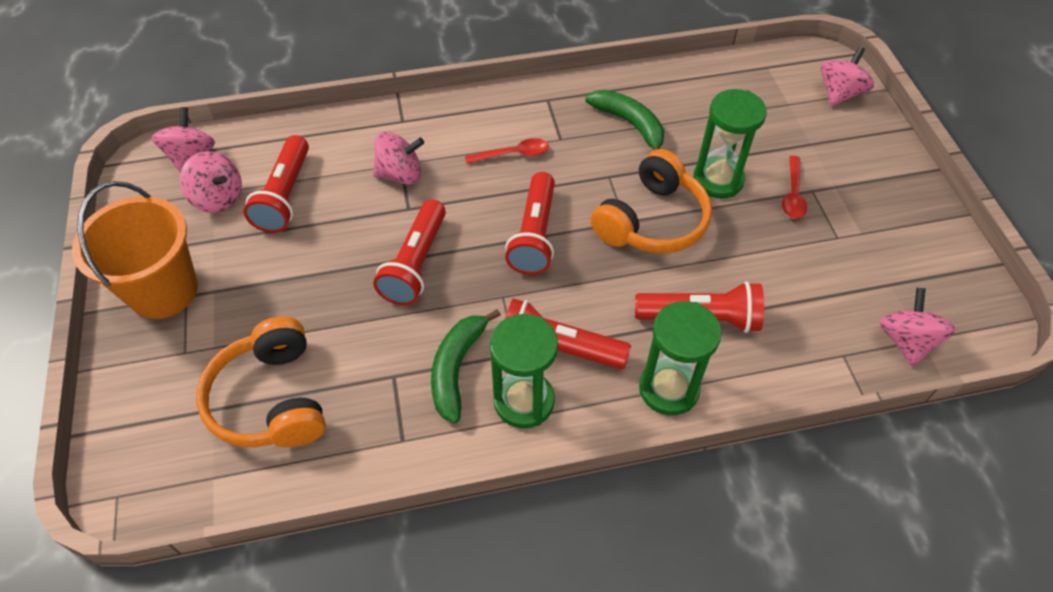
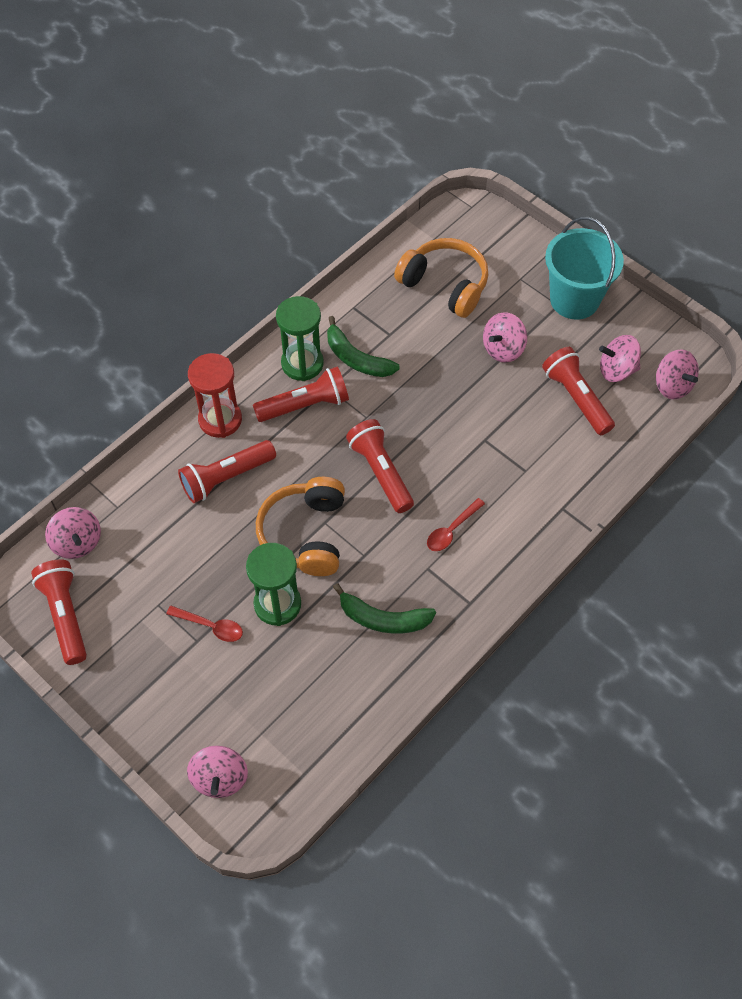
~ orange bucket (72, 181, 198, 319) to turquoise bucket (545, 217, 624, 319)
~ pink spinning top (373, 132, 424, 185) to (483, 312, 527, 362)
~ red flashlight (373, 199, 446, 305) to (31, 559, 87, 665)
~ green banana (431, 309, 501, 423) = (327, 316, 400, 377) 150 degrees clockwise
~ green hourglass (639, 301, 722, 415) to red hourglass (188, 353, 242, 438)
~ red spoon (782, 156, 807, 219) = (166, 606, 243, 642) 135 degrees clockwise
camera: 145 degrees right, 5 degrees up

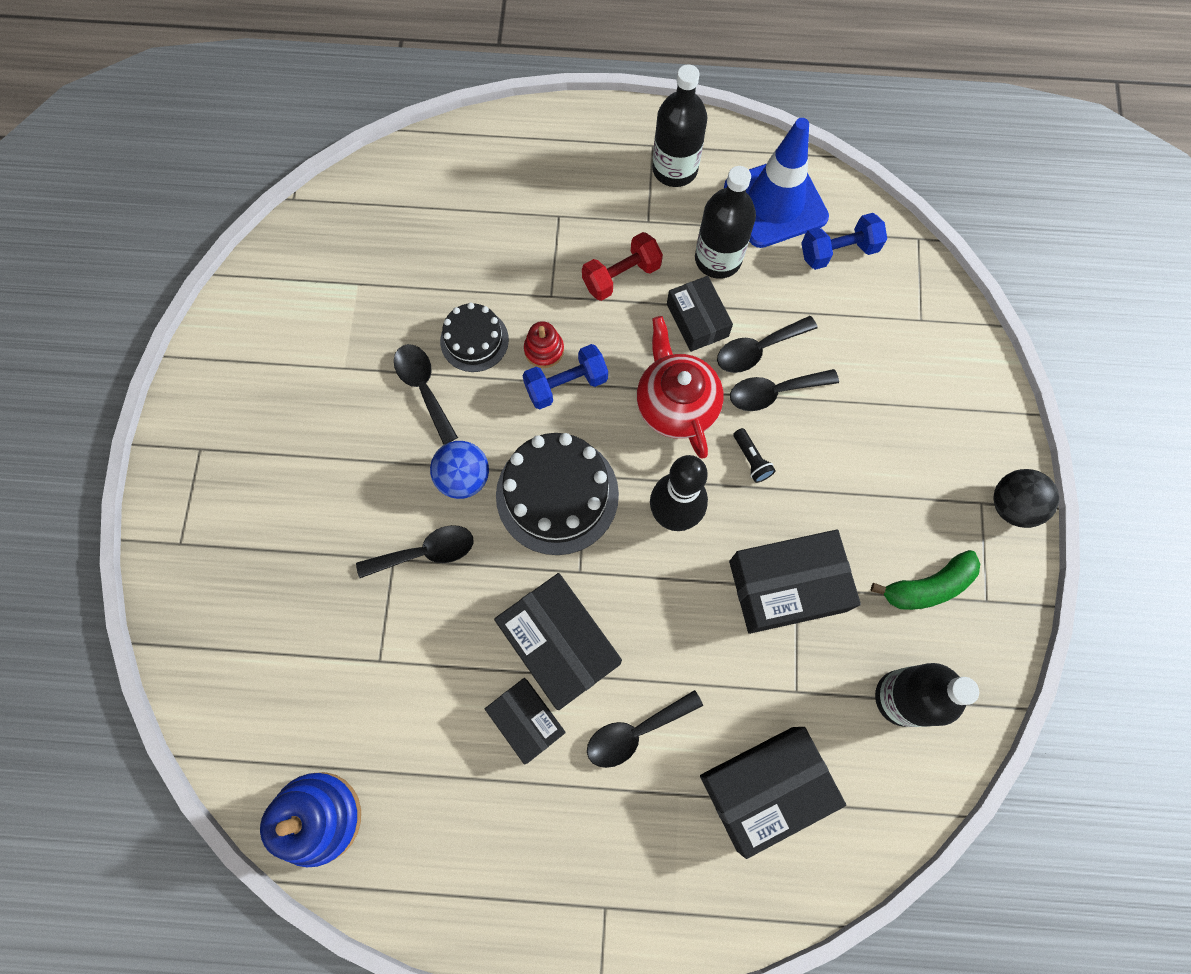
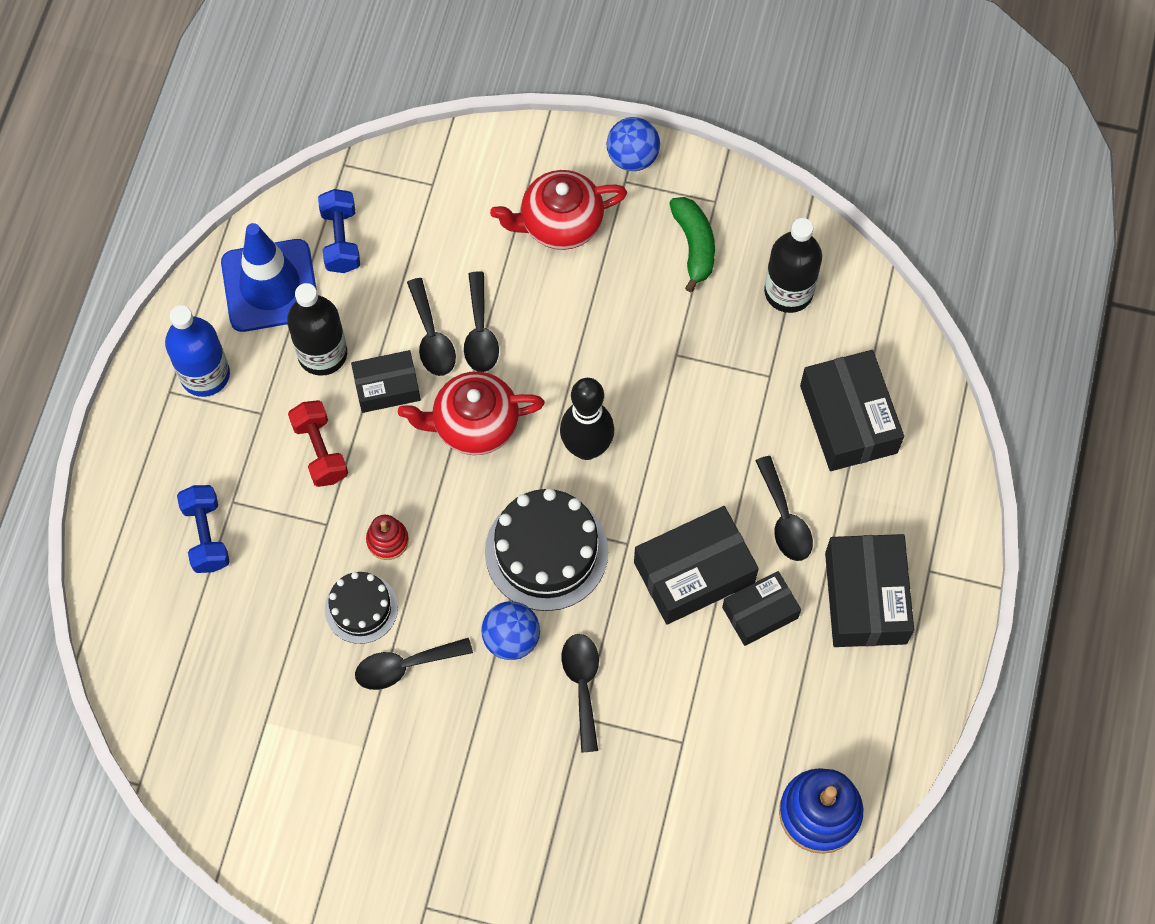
~ blue dumbbell (522, 344, 608, 409) to (177, 485, 230, 573)
~ black bottle (652, 64, 707, 187) to blue bottle (165, 305, 230, 397)
~ black box (729, 530, 861, 634) to (825, 534, 914, 647)
- black flashlight (733, 428, 776, 483)
~ black ball (993, 469, 1059, 528) to blue ball (607, 117, 660, 171)
+ red teapot (490, 170, 627, 250)
camera: 80 degrees left, 5 degrees down

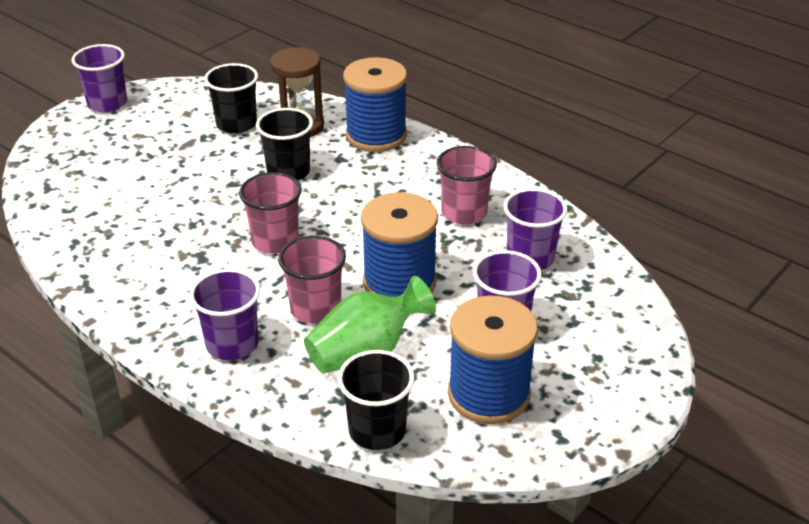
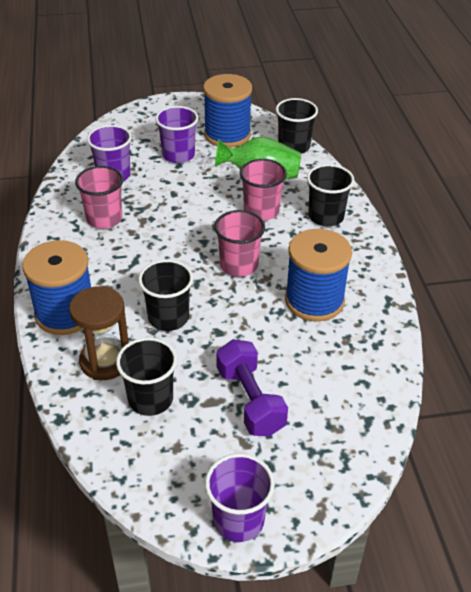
~ purple cup (189, 269, 260, 360) to black cup (307, 164, 354, 226)
~ blue spool (361, 192, 438, 297) to (285, 229, 352, 321)
+ purple dumbbell (216, 339, 288, 436)
camera: 140 degrees left, 5 degrees up

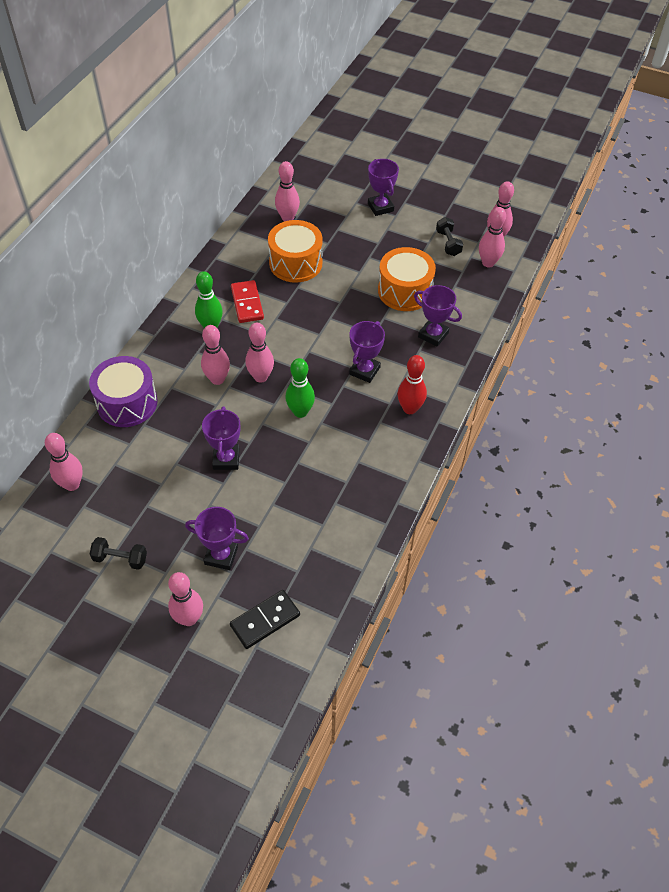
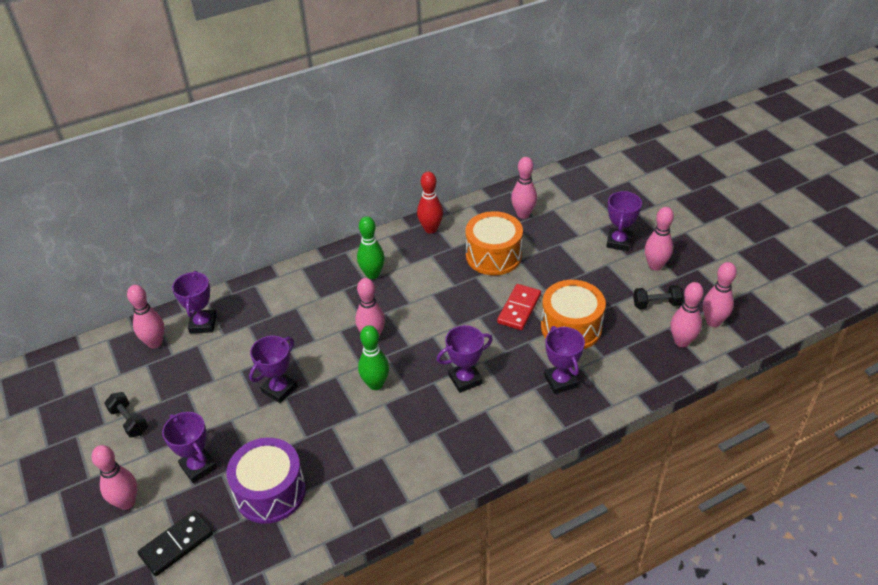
~ purple drum (89, 356, 158, 427) to (226, 438, 306, 524)
~ pink bowling pin (201, 325, 230, 385) to (645, 207, 674, 271)
~ black domino (230, 590, 300, 649) = (137, 510, 213, 576) 45 degrees counterclockwise
~ red domino (231, 280, 264, 323) to (497, 284, 541, 330)
~ red bowling pin (397, 355, 427, 414) to (417, 172, 443, 234)
~ black dumbbell (436, 217, 463, 256) = (633, 285, 684, 309) 60 degrees clockwise
+ purple trophy (172, 271, 217, 333)
camera: 40 degrees right, 10 degrees down

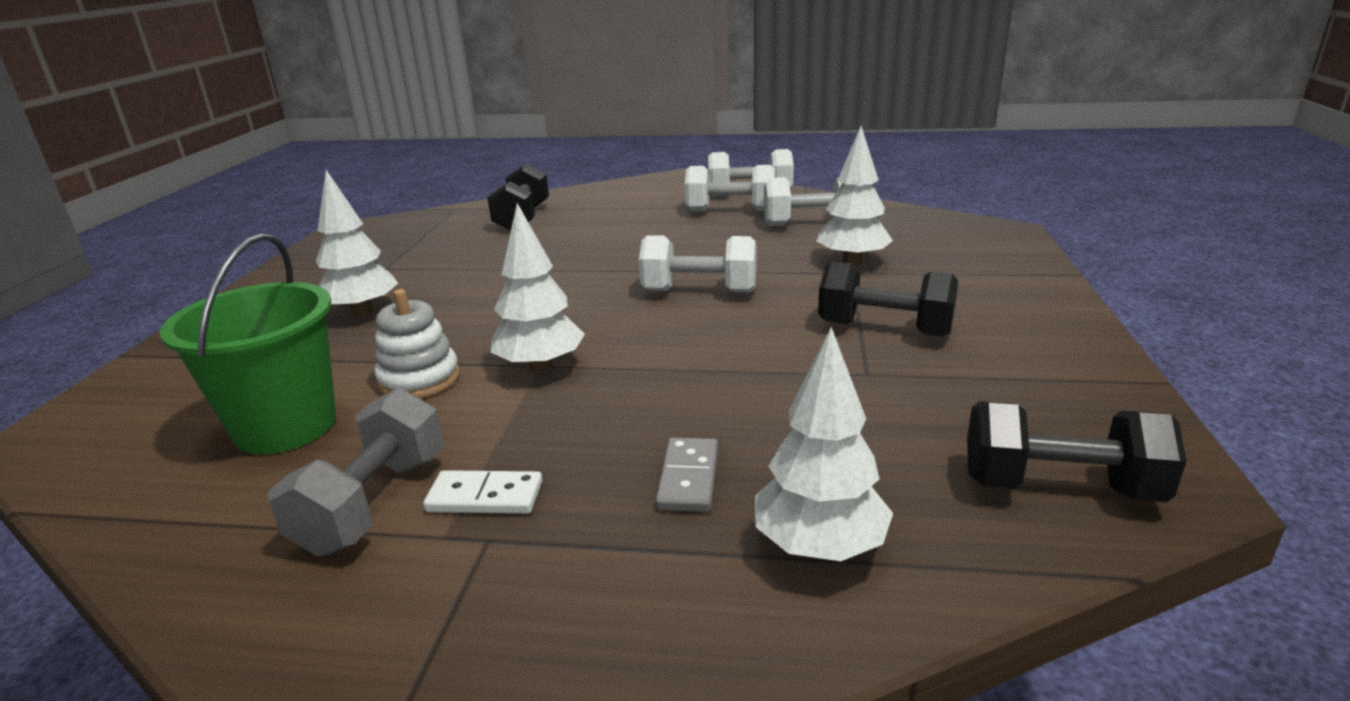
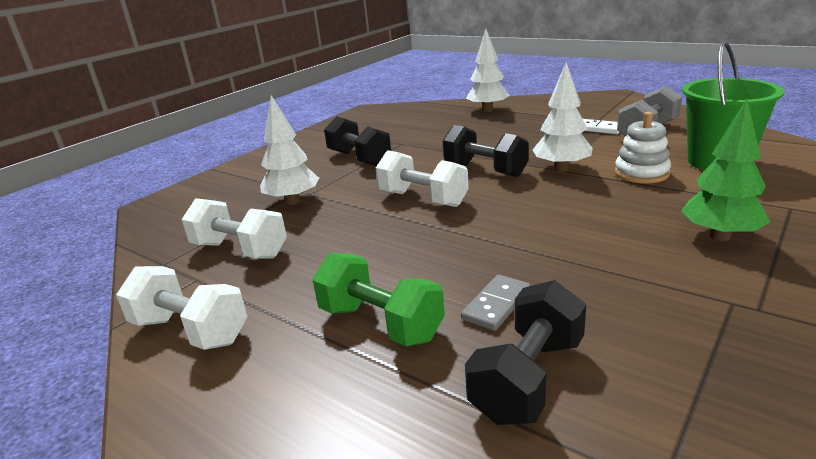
~ white tree (316, 170, 398, 316) to green tree (681, 99, 770, 241)
~ grey domino (655, 438, 718, 512) to (461, 275, 530, 331)
- white dumbbell (685, 165, 775, 211)
~ black dumbbell (967, 401, 1187, 502) to (443, 125, 529, 177)
+ green dumbbell (312, 253, 445, 346)
camera: 150 degrees left, 0 degrees up

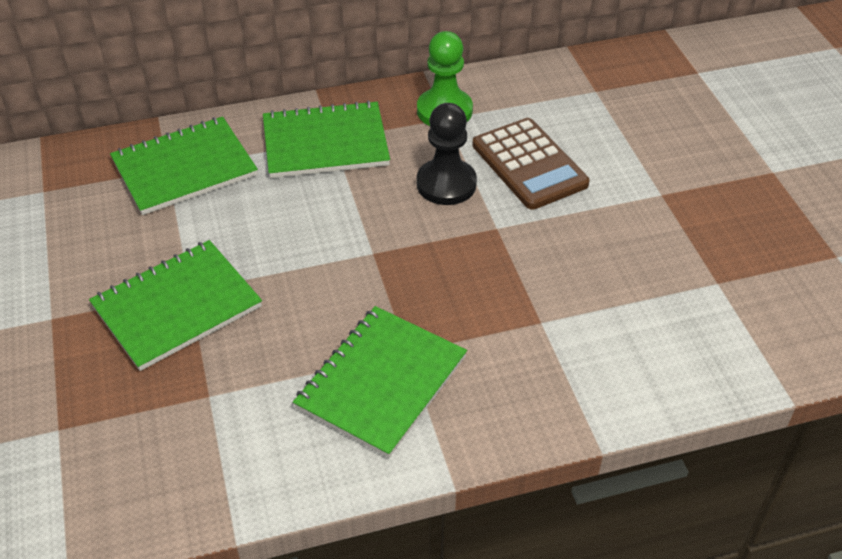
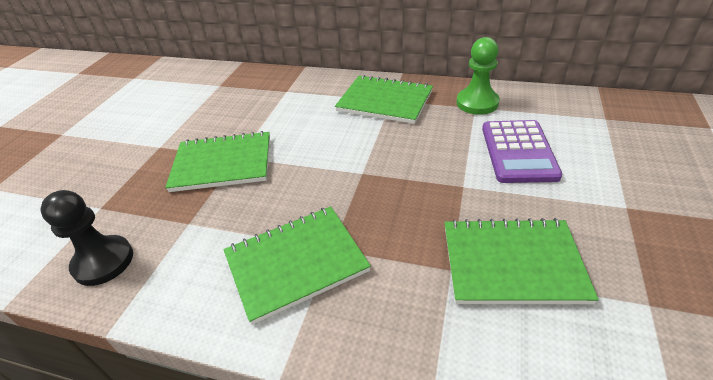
~ green notebook (110, 116, 258, 215) to (444, 218, 599, 304)
~ black pawn (417, 103, 477, 205) to (40, 190, 133, 286)
~ brown calculator (472, 118, 590, 210) to purple calculator (482, 120, 562, 183)
camera: 35 degrees right, 5 degrees down

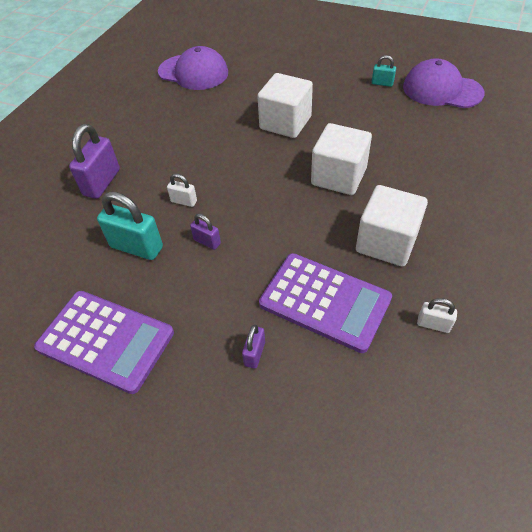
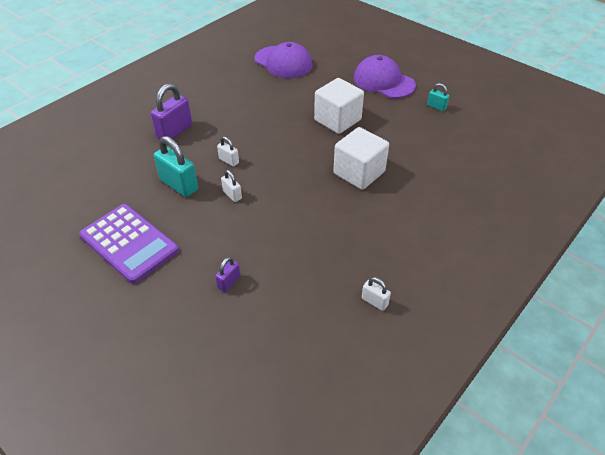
~ purple padlock (190, 214, 221, 250) to white padlock (221, 170, 242, 202)
- purple calculator (259, 253, 392, 353)
- white cube (356, 185, 428, 266)
~ purple cap (403, 58, 484, 108) to (354, 55, 416, 98)
camera: 15 degrees right, 5 degrees down

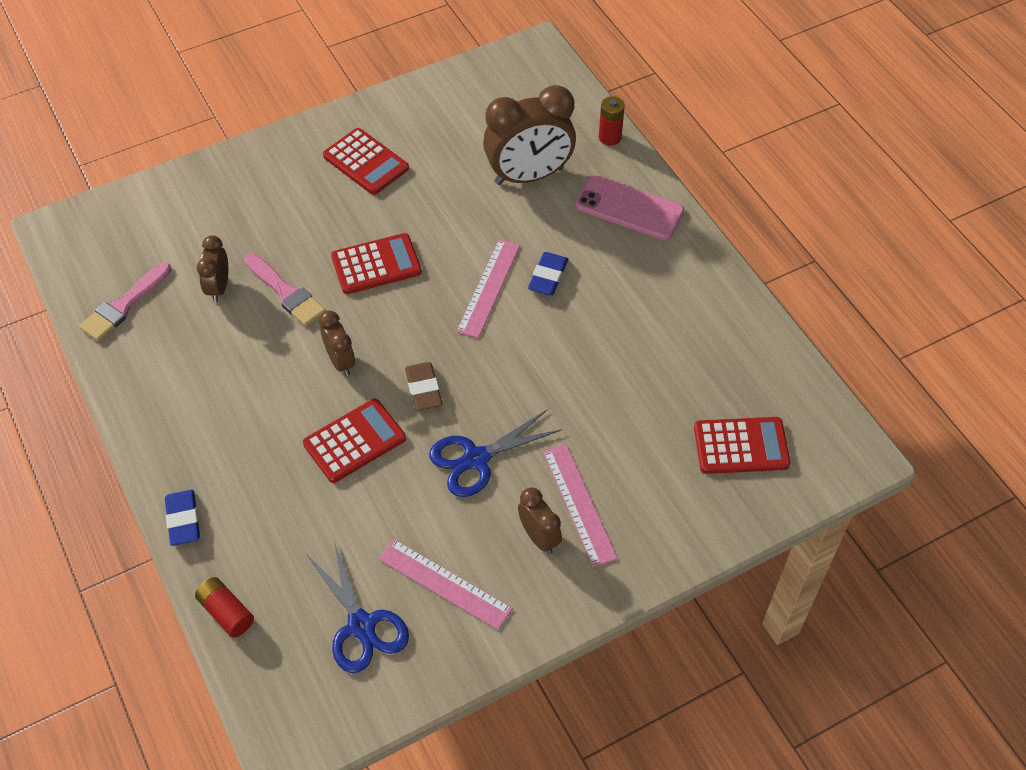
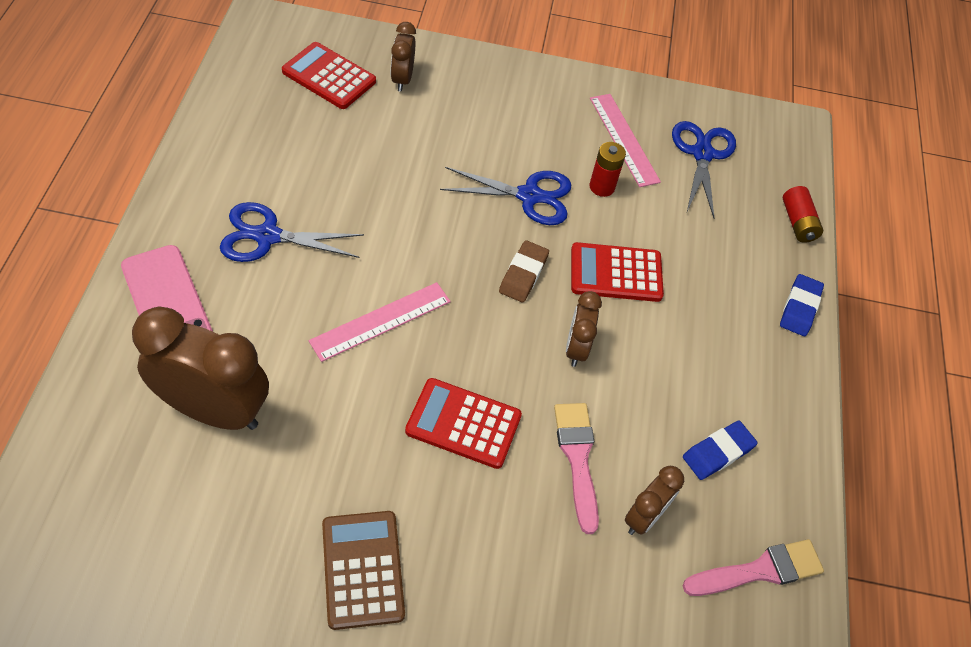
~ red calculator (323, 128, 409, 195) to brown calculator (322, 511, 405, 630)
~ brown clock (518, 487, 562, 554) to (391, 22, 416, 92)
~ blue eraser (528, 252, 568, 295) to (683, 421, 758, 480)
- pink ruler (543, 444, 618, 567)
~ red battery (599, 96, 625, 146) to (589, 142, 626, 197)
+ blue scissors (220, 202, 364, 262)
camera: 150 degrees left, 0 degrees up

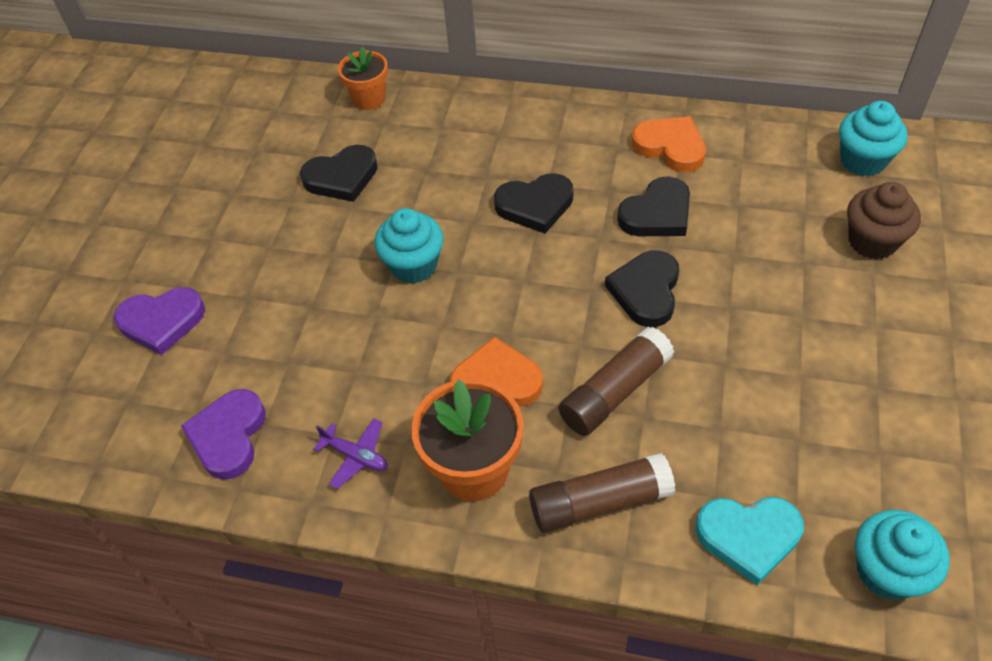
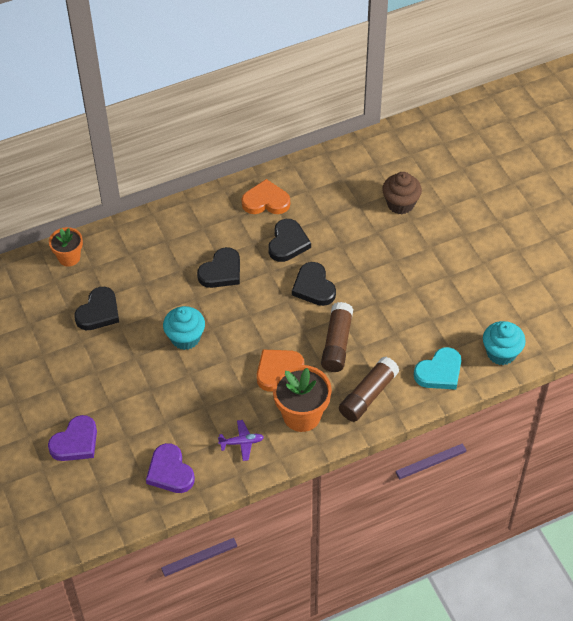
- turquoise cupcake (839, 101, 908, 176)
camera: 40 degrees left, 0 degrees up

